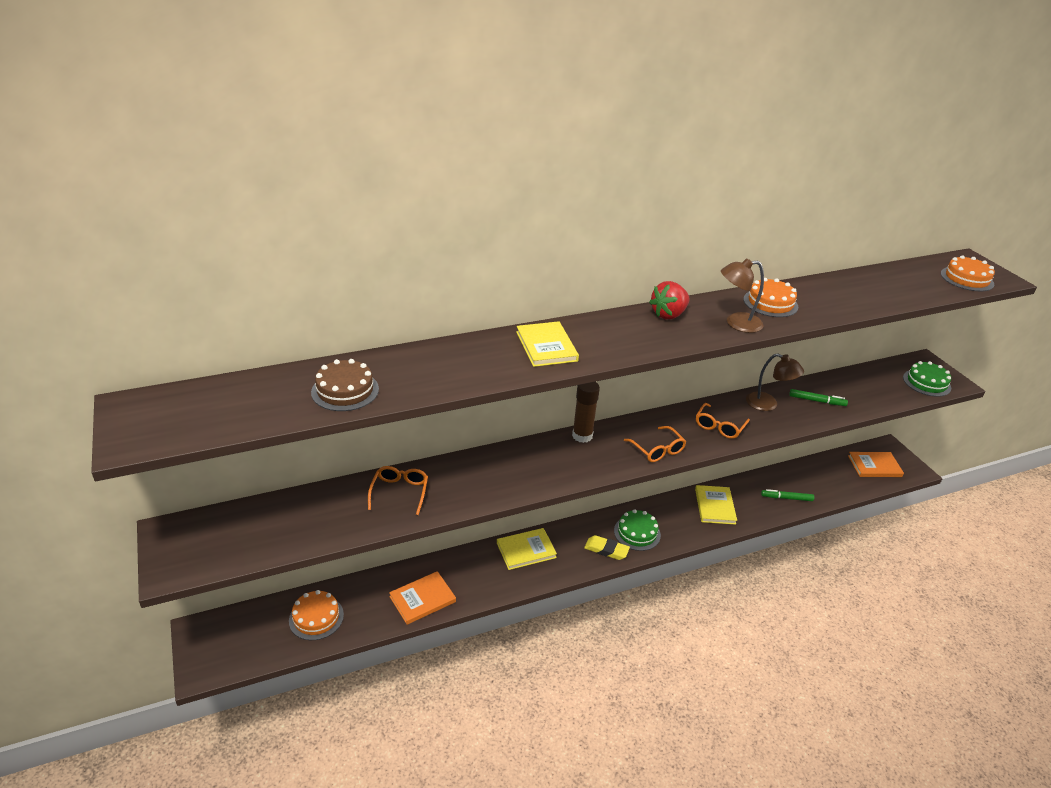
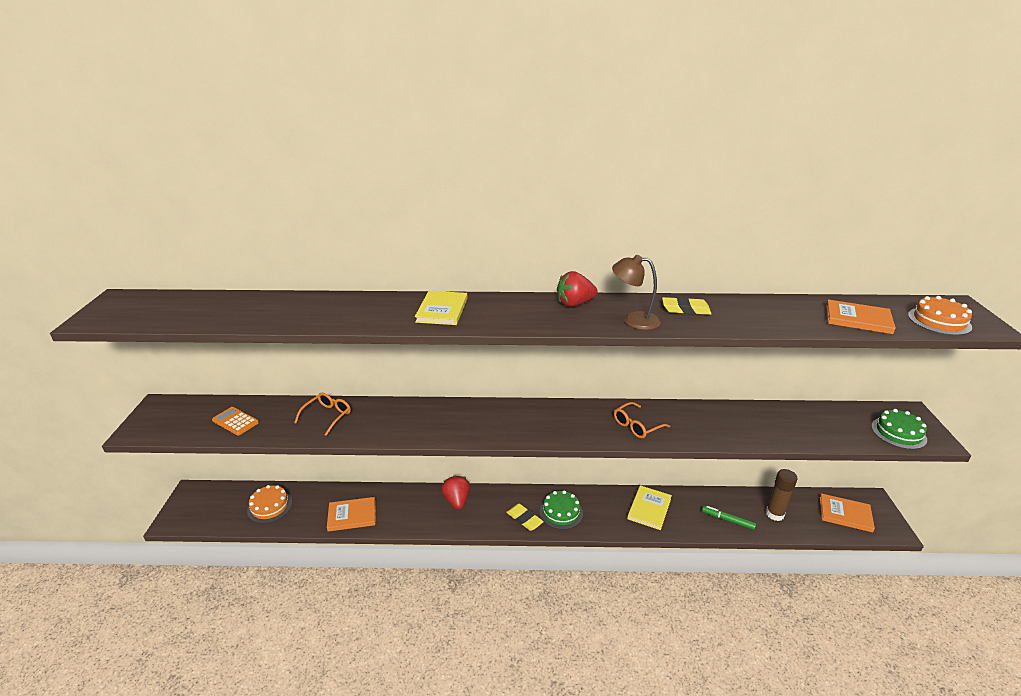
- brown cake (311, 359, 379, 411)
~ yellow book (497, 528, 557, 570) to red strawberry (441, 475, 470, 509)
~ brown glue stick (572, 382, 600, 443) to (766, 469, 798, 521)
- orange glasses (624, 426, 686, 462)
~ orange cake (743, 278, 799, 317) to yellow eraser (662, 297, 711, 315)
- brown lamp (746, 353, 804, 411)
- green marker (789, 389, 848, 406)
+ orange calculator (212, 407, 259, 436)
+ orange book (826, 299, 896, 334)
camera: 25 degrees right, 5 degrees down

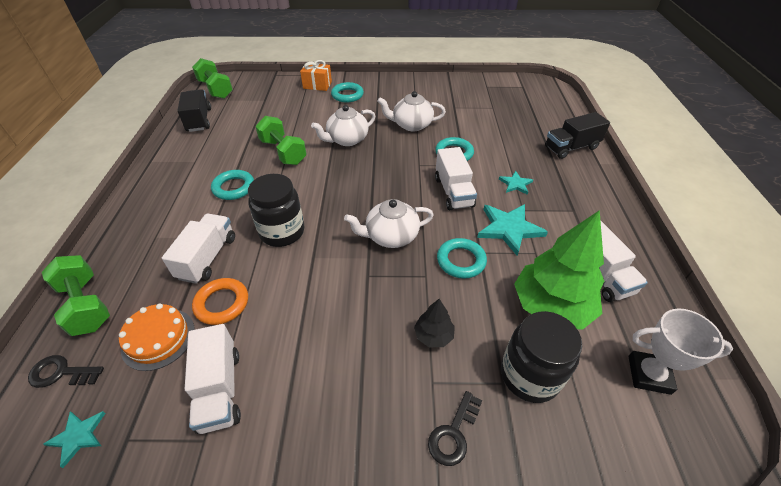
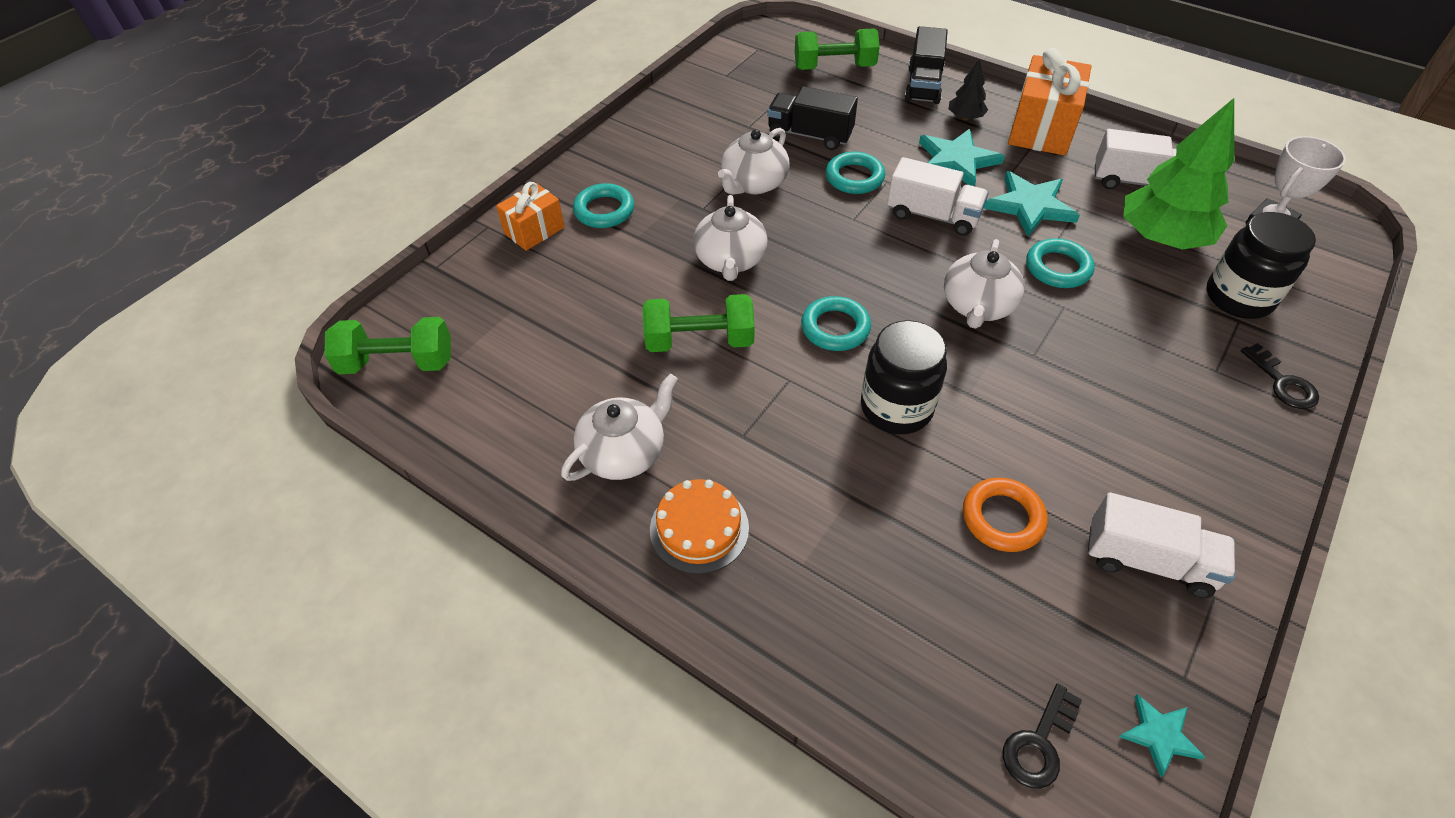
~ green dumbbell (42, 255, 110, 336) to (795, 28, 880, 70)
~ orange cake (119, 303, 195, 371) to (650, 479, 749, 574)
- white truck (162, 214, 235, 284)
~ black truck (177, 89, 211, 132) to (767, 86, 858, 150)
~ turquoise ring (211, 170, 254, 200) to (801, 296, 871, 351)
~ black tree (414, 299, 455, 347) to (949, 59, 988, 120)
~ turquoise star (499, 171, 533, 195) = (919, 129, 1005, 186) x1.82
+ white teapot (561, 374, 678, 481)
+ orange gift (1008, 48, 1092, 156)
camera: 55 degrees left, 5 degrees up

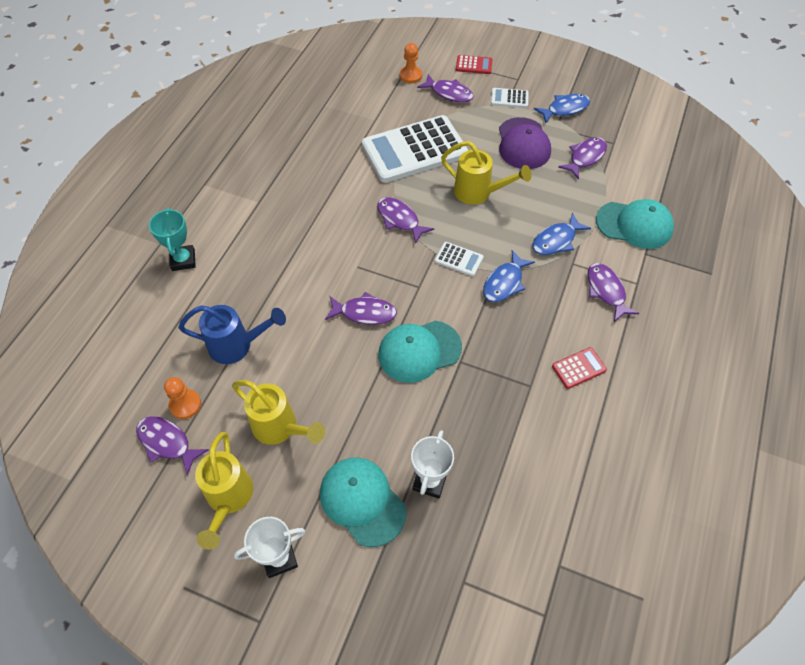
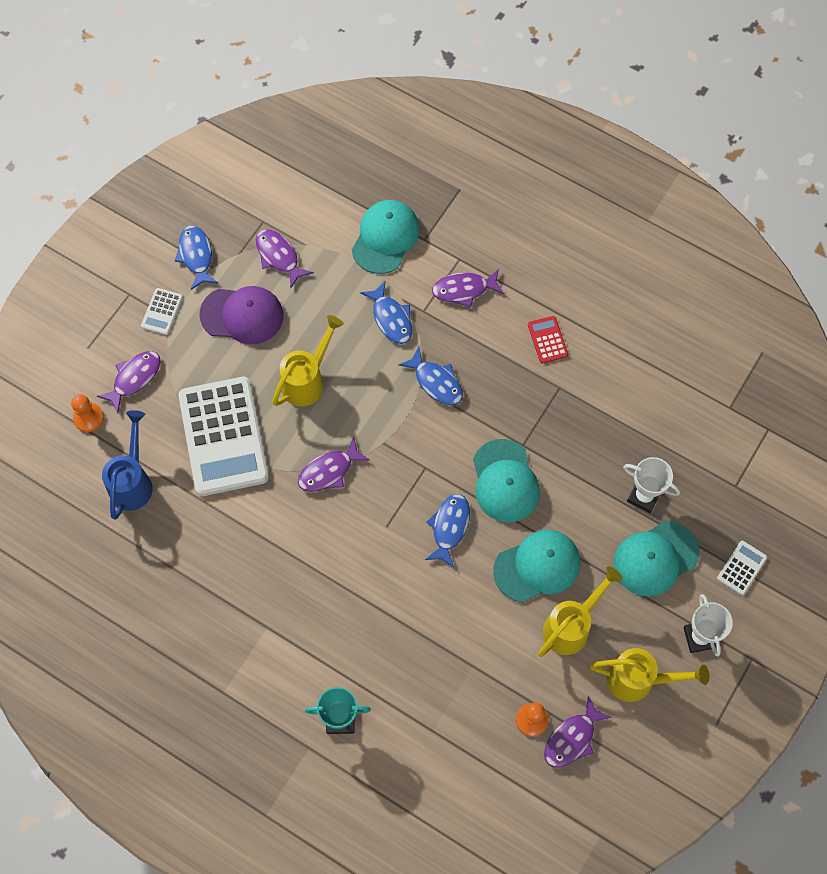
~ blue watering can (178, 305, 286, 364) to (102, 410, 153, 520)
~ purple fish (325, 292, 397, 325) to blue fish (425, 494, 470, 568)
~ white calculator (435, 242, 484, 276) to (717, 541, 767, 595)
- red calculator (456, 55, 492, 74)
+ turquoise cap (493, 530, 581, 602)
camera: 80 degrees left, 10 degrees up

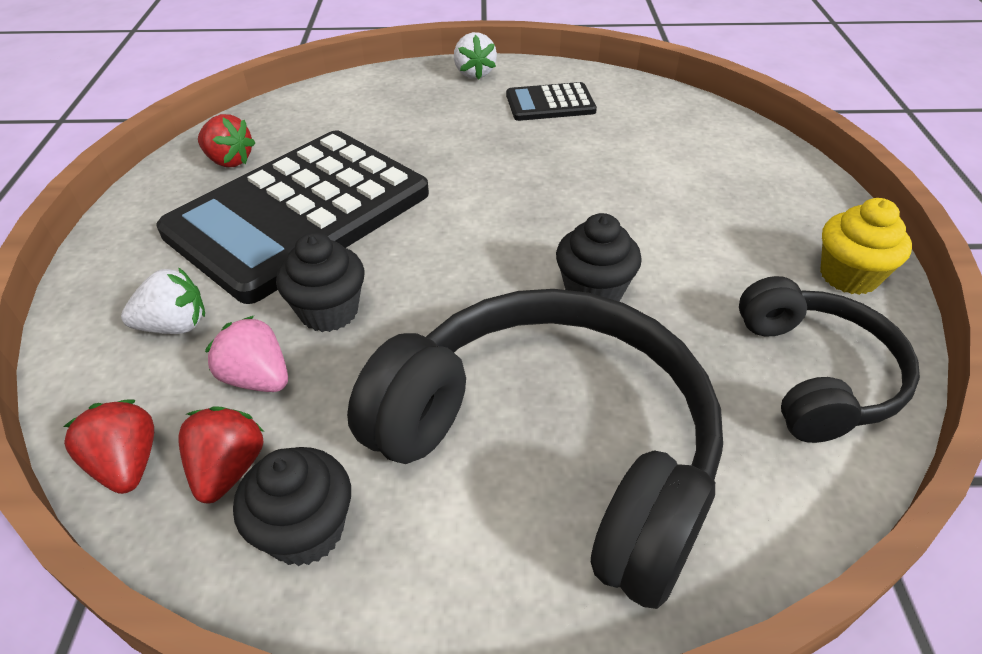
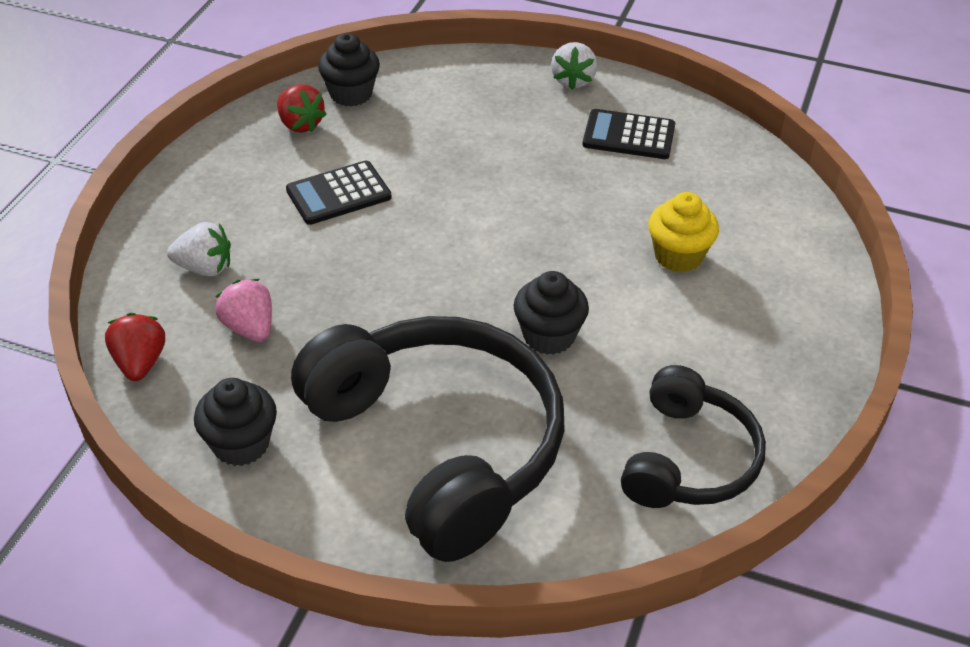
~ black calculator (156, 130, 429, 304) = (286, 161, 391, 225) x0.44
- red strawberry (178, 406, 264, 503)
~ black cupcake (276, 233, 365, 332) to (318, 33, 380, 106)
~ yellow cupcake (820, 198, 912, 295) to (648, 192, 719, 272)
camera: 20 degrees right, 0 degrees up

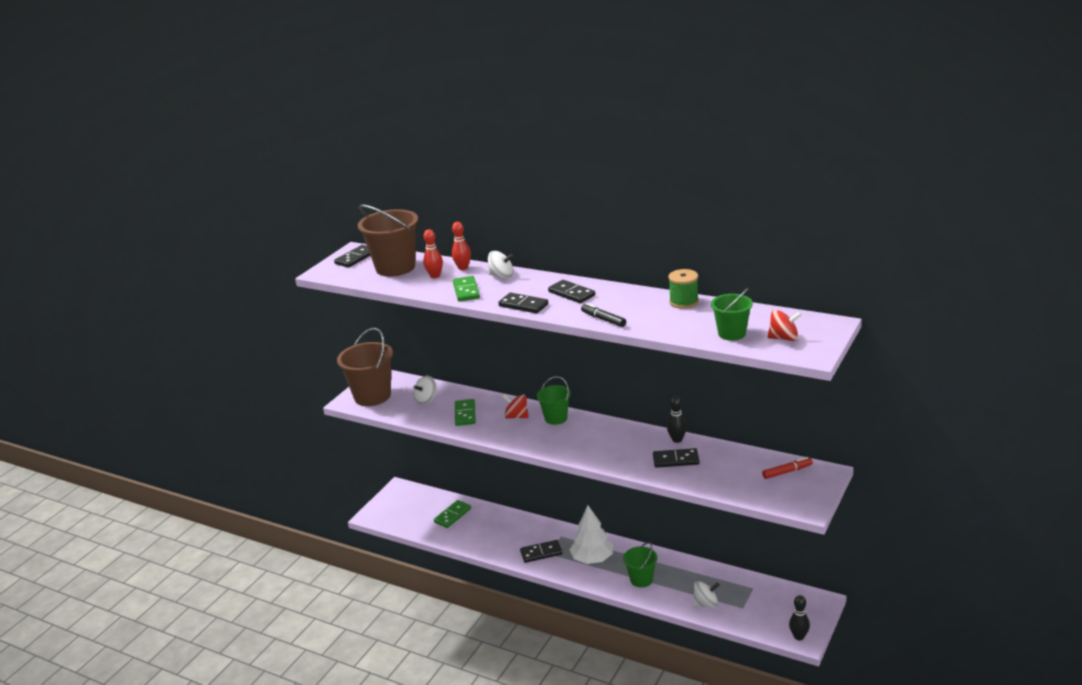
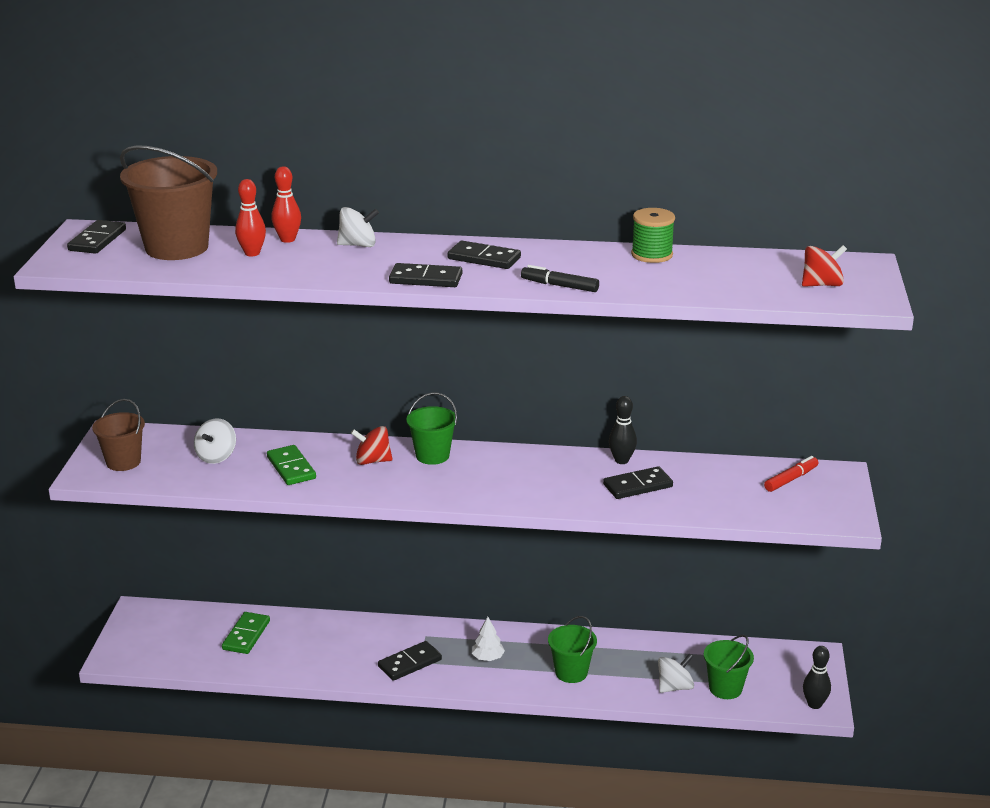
~ brown bucket (337, 328, 393, 406) = (92, 399, 145, 471) x0.58
- green domino (453, 276, 480, 302)
~ white tree (570, 506, 613, 564) = (472, 617, 505, 661) x0.52
~ green bucket (711, 288, 753, 341) to (704, 635, 754, 699)
camera: 25 degrees left, 0 degrees up

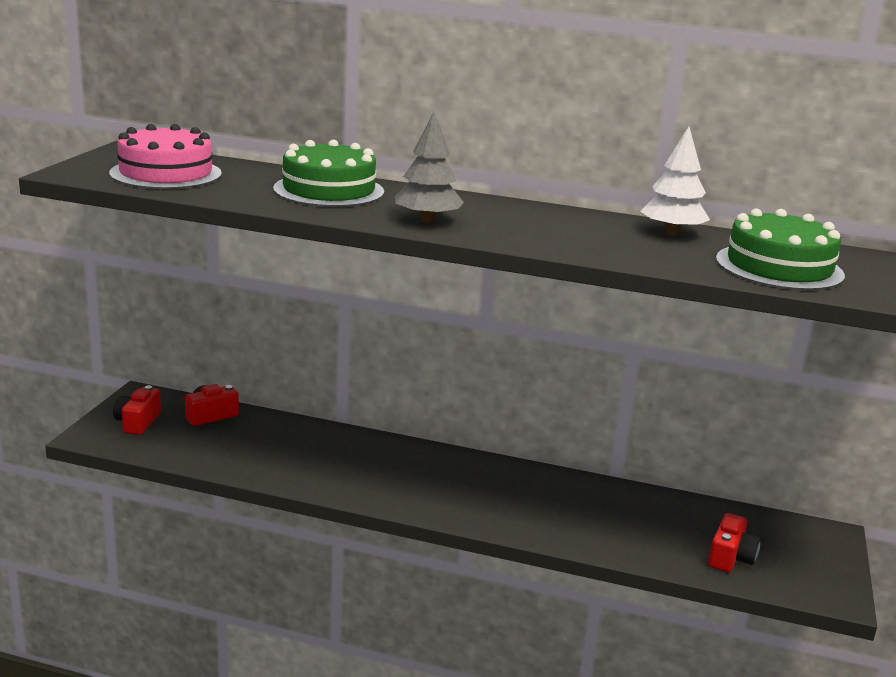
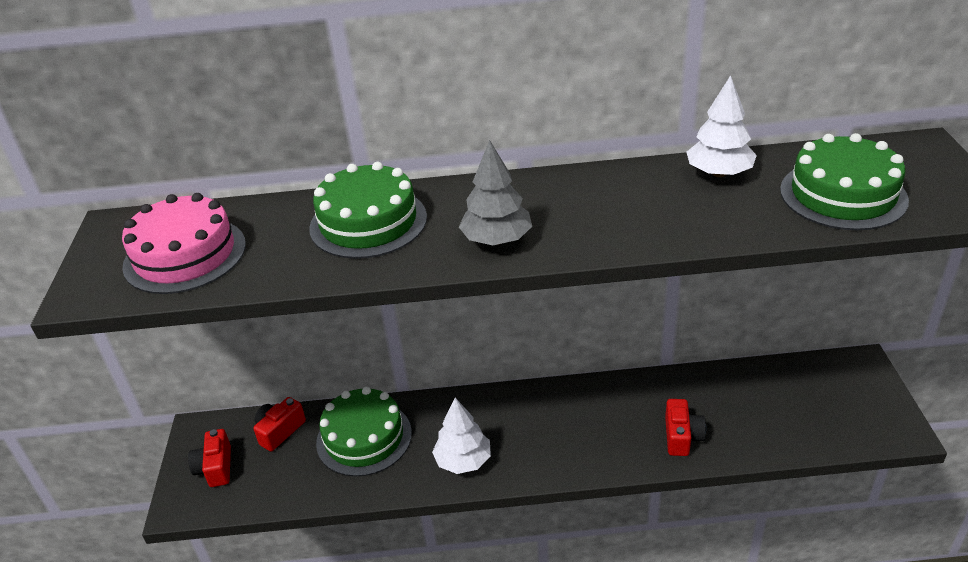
~ red camera (708, 513, 761, 572) to (665, 399, 706, 456)
+ green cake (316, 387, 412, 477)
+ white tree (432, 398, 491, 474)
camera: 15 degrees left, 15 degrees up

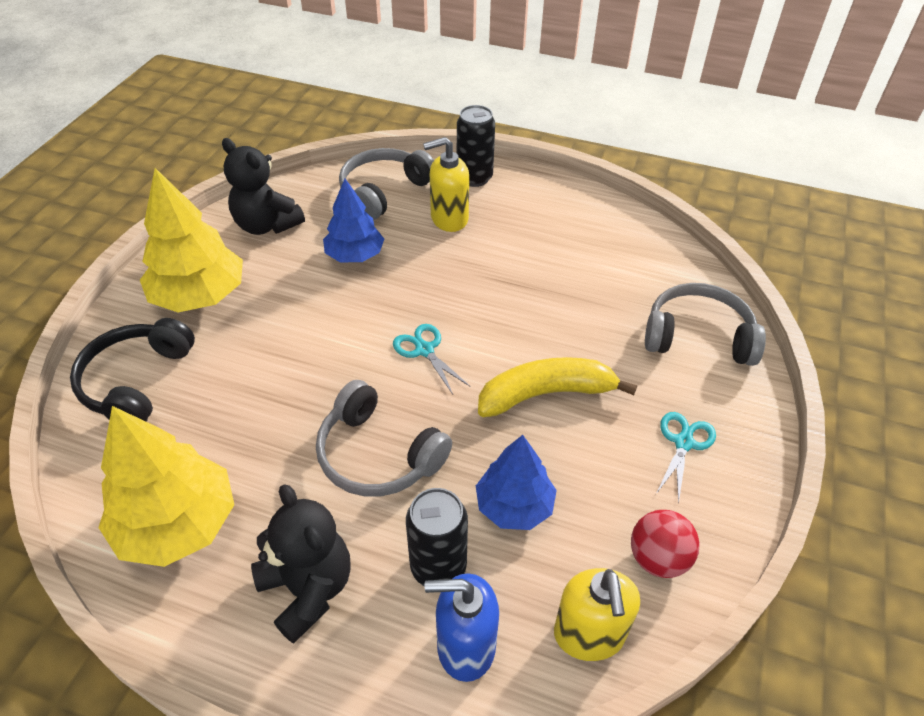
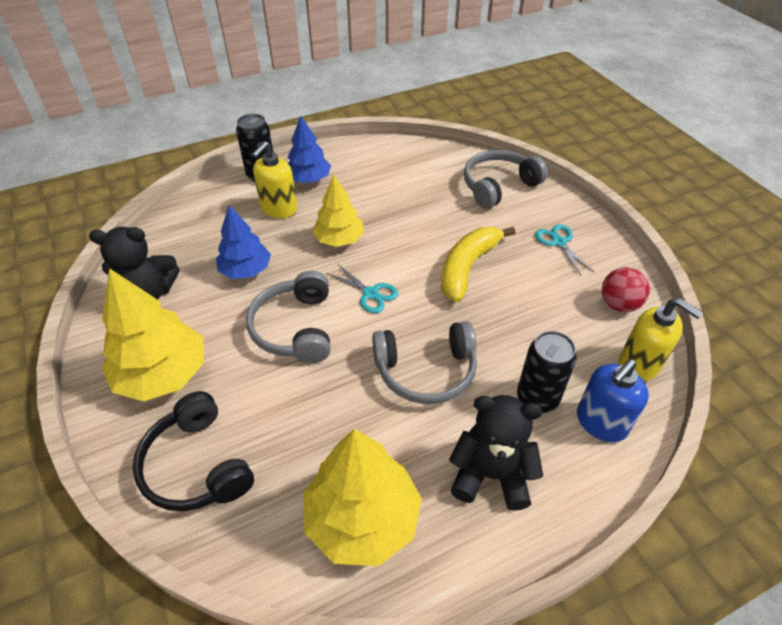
~ grey headphones (339, 148, 434, 220) to (246, 271, 330, 363)
~ turquoise scissors (393, 324, 471, 394) = (326, 264, 398, 313) 150 degrees counterclockwise
~ blue tree (476, 435, 557, 530) to (288, 116, 331, 183)
+ yellow tree (312, 175, 364, 247)
camera: 45 degrees left, 0 degrees up

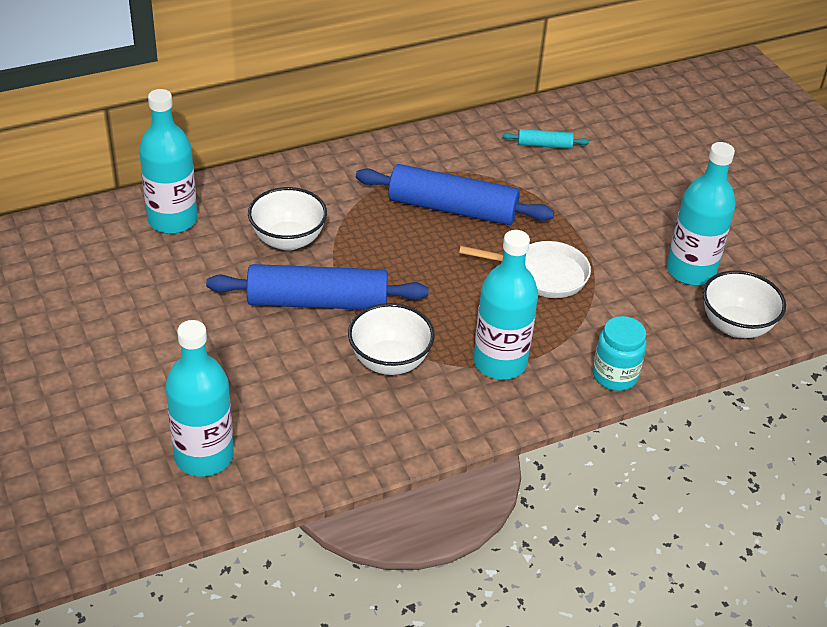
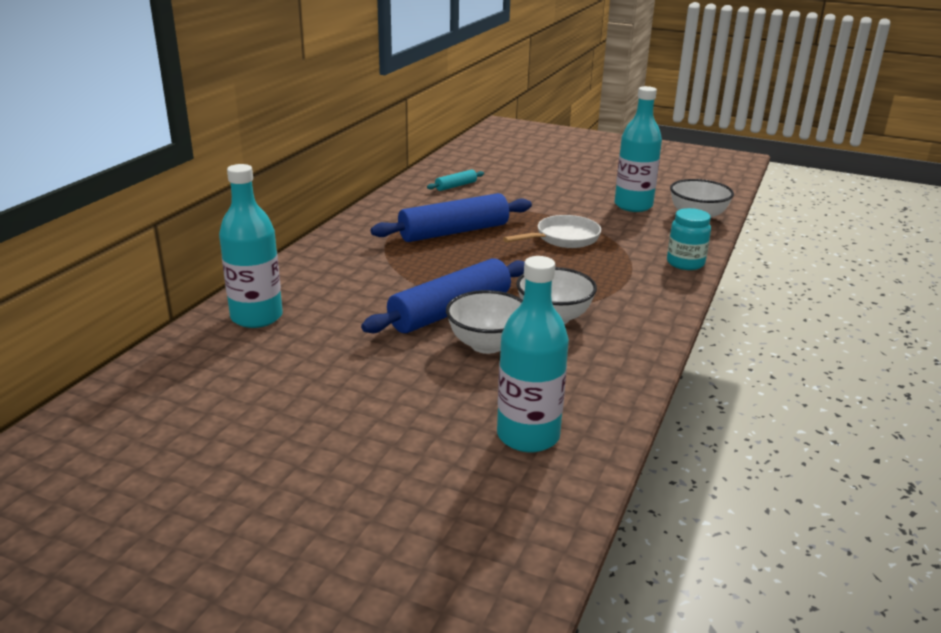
~ white bowl (248, 187, 327, 251) to (446, 290, 523, 354)
- turquoise bottle (474, 230, 538, 380)
camera: 40 degrees left, 15 degrees down

